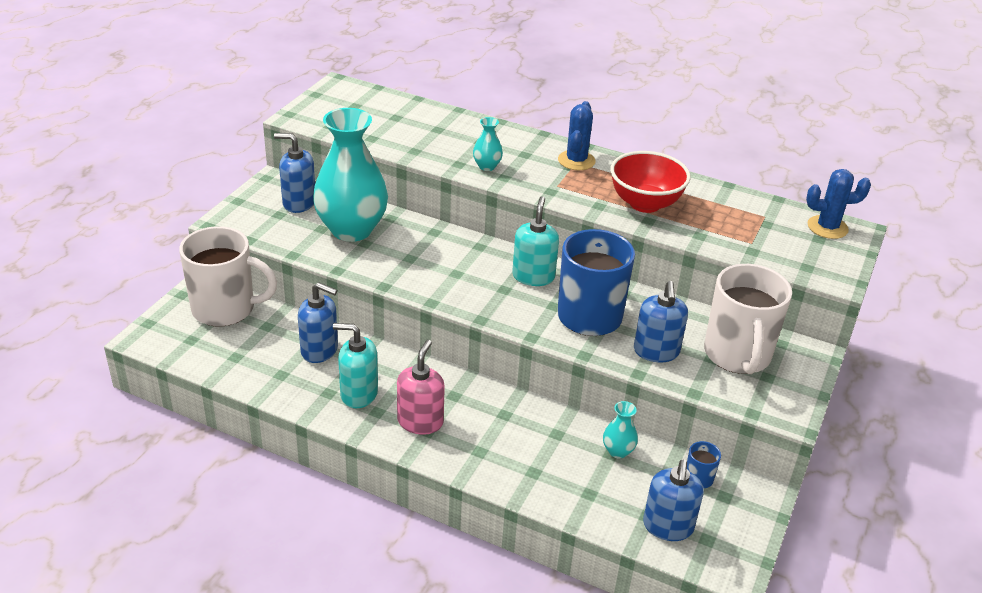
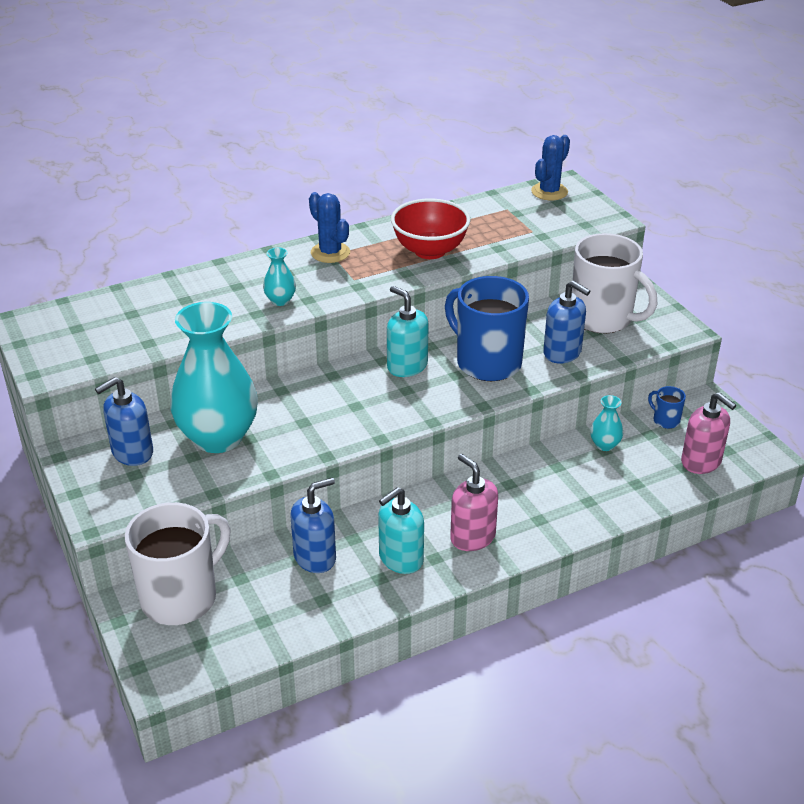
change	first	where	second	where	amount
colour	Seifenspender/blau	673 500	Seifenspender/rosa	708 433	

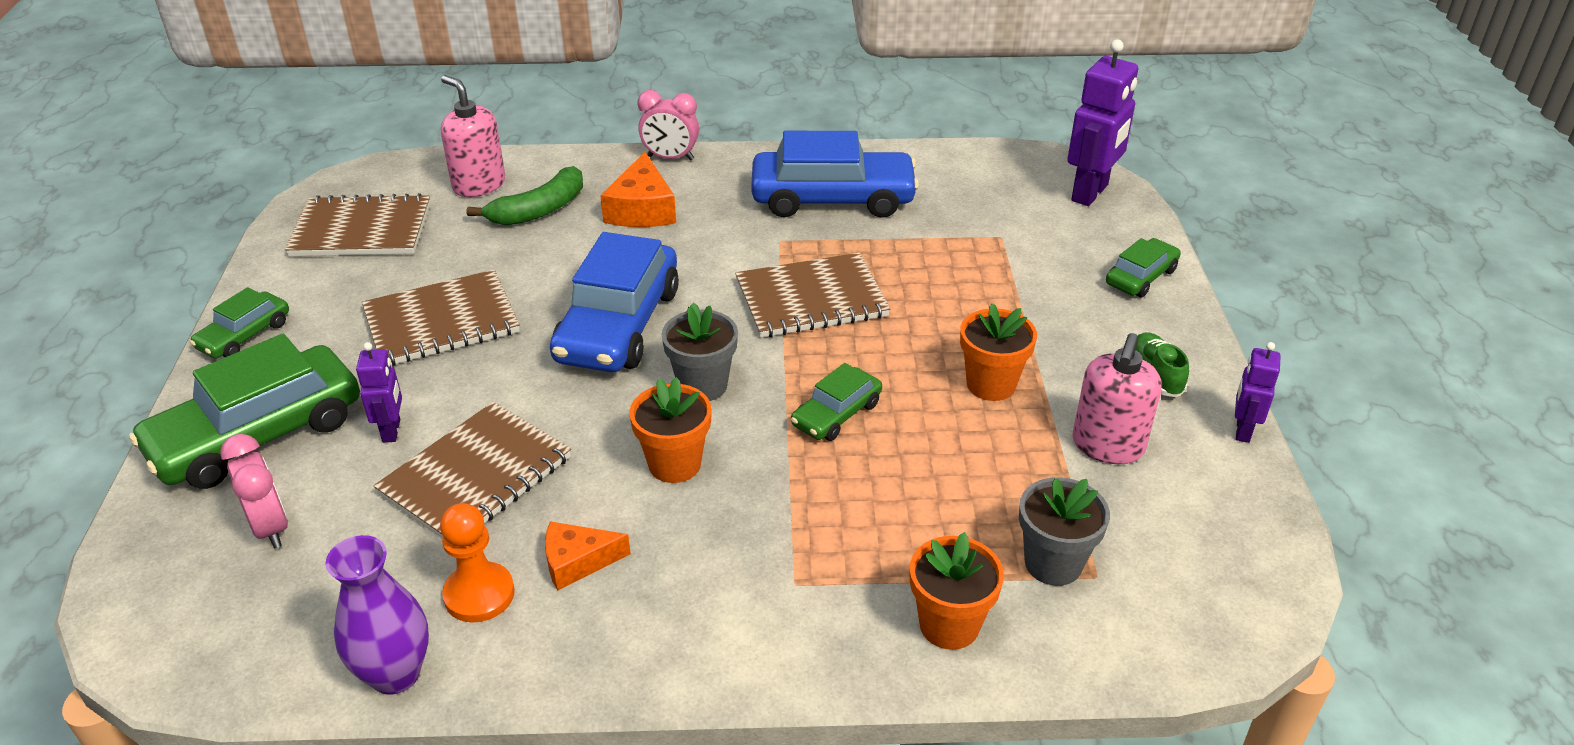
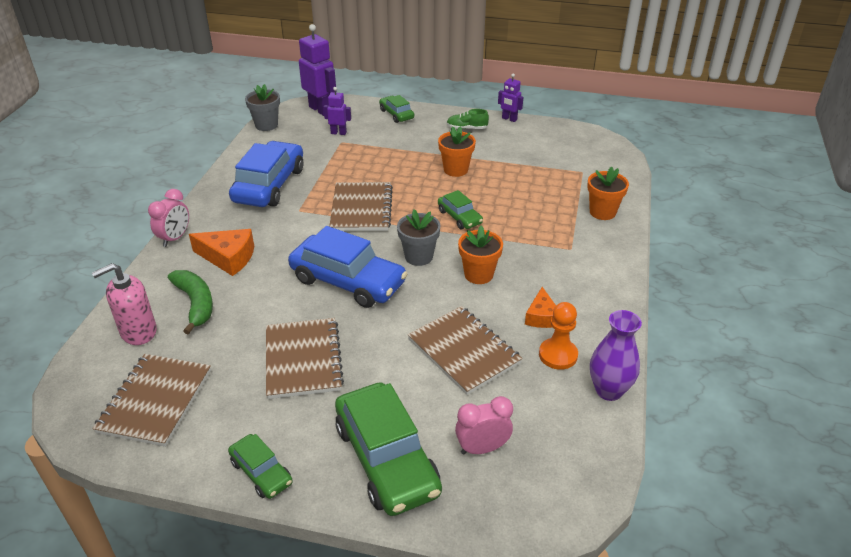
change	first	where	second	where	amount
relocated	Roboter/lila	379 392		337 111	
relocated	Blumentopf/grau	1064 531		262 107	
missing	Seifenspender/rosa	1117 398			

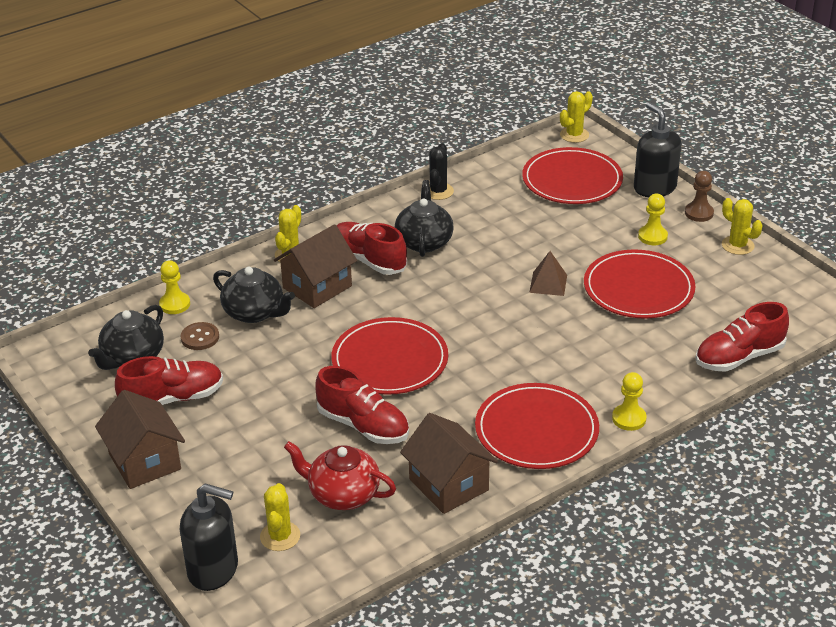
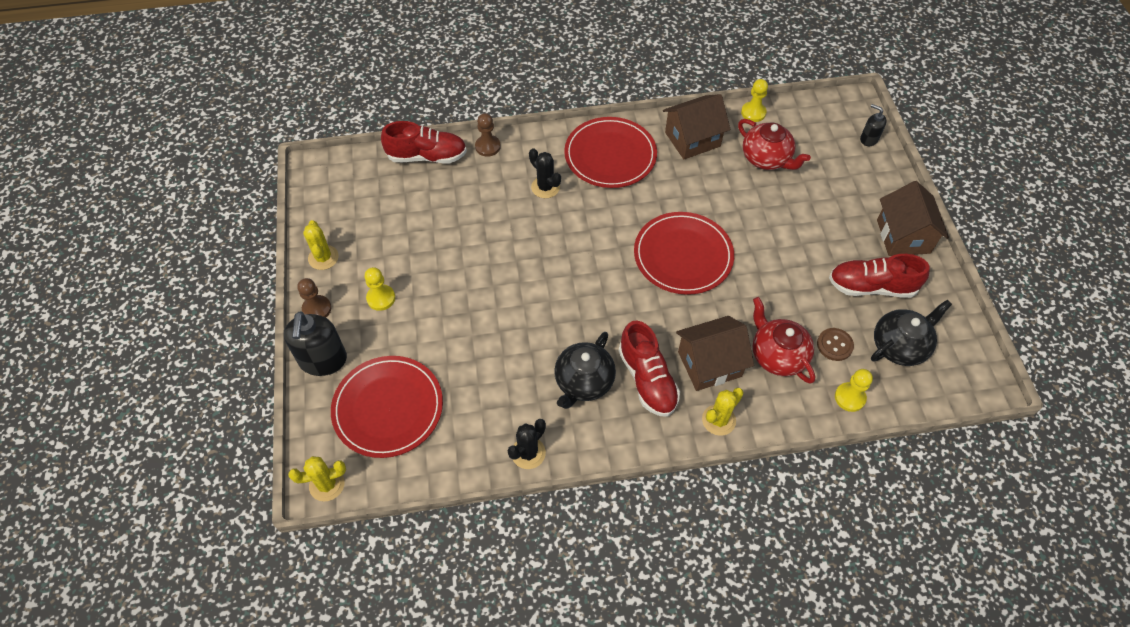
change	first	where	second	where	amount
size	Seifenspender/schwarz	209 537		873 125	x0.53
colour	Teekanne/schwarz	254 295	Teekanne/rot	784 340	
missing	Kaktus/gelb	280 517			
missing	Schuh/rot	362 405			
spun	Haus/braun	449 463		697 126	75 degrees clockwise
missing	Pyramide/braun	548 273			
missing	Teller/rot	640 284			
relocated	Bauer/gelb	629 401		754 100	
appeared			Bauer/braun	488 135	
appeared			Kaktus/schwarz	545 173	

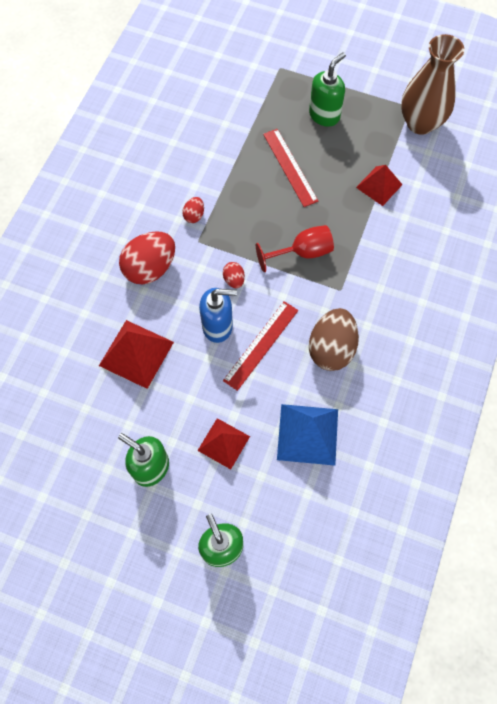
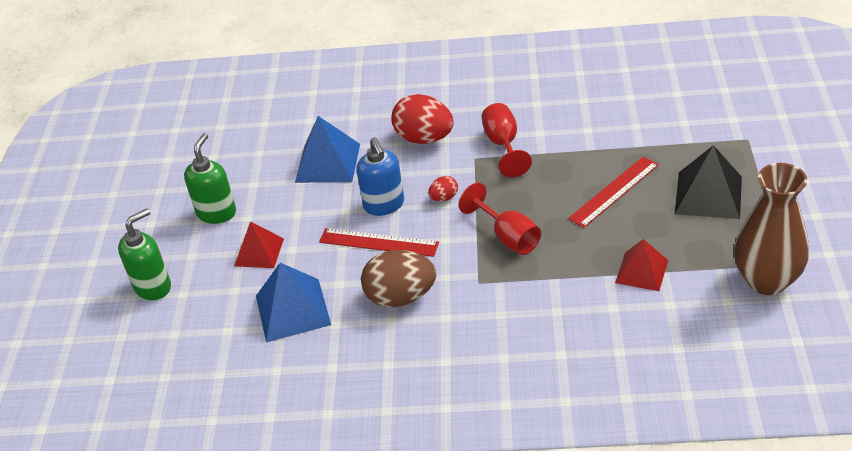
change	first	where	second	where	amount
colour	Pyramide/rot	136 354	Pyramide/blau	327 149	
exchanged	Ei/rot	193 210	Kelch/rot	506 140	
exchanged	Seifenspender/grün	327 89	Pyramide/schwarz	708 182	

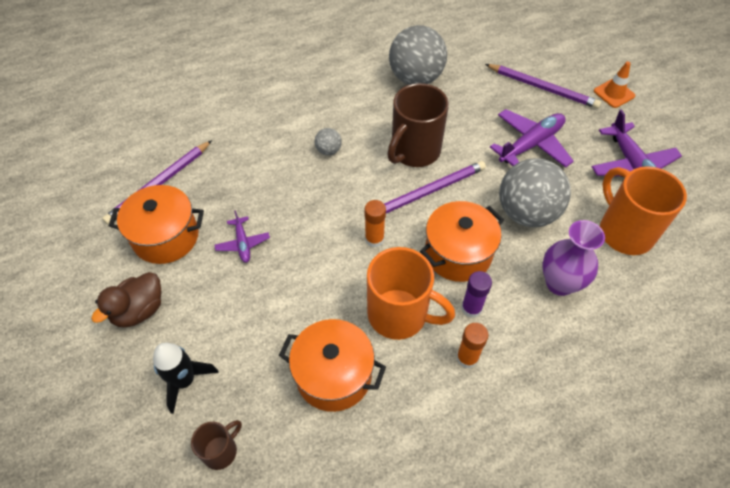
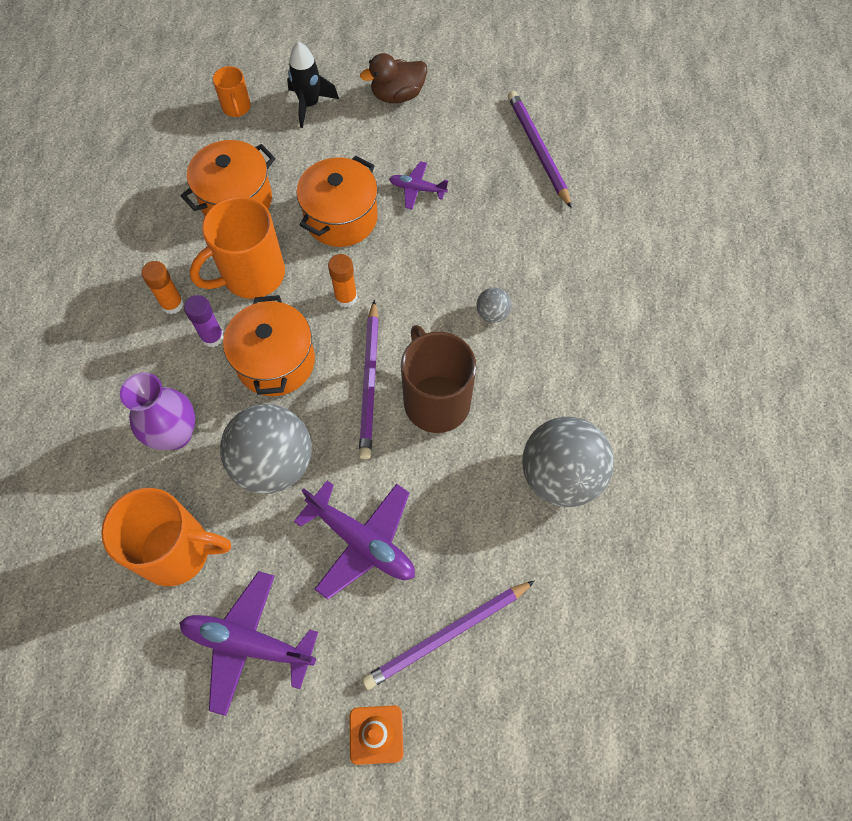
change	first	where	second	where	amount
spun	Ente/braun	126 300		393 78	90 degrees counterclockwise
relocated	Kochtopf/orange	156 224		337 201	
colour	Tasse/braun	216 445	Tasse/orange	232 91	
spun	Flugzeug/lila	532 138		354 540	45 degrees counterclockwise

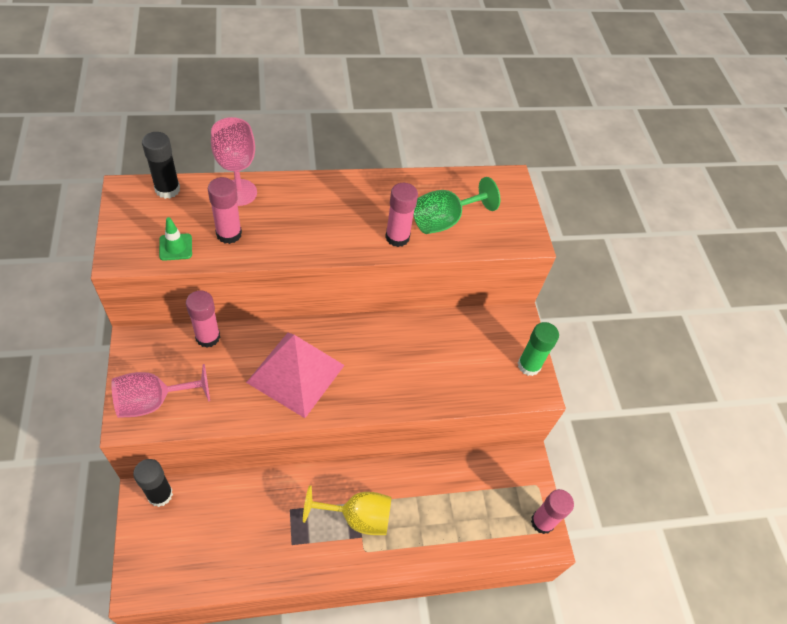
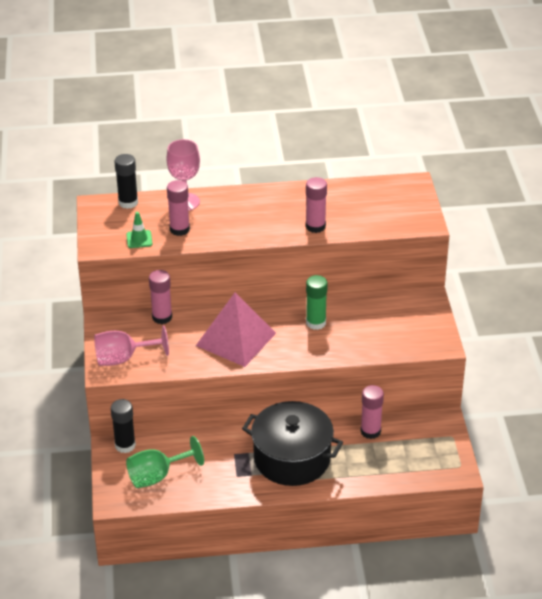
change	first	where	second	where	amount
exchanged	Kelch/gelb	347 510	Kochtopf/schwarz	292 443	
relocated	Kelch/grün	456 205		165 462	
relocated	Klebestift/grün	538 349		317 302	
relocated	Klebestift/rosa	552 511		372 412	

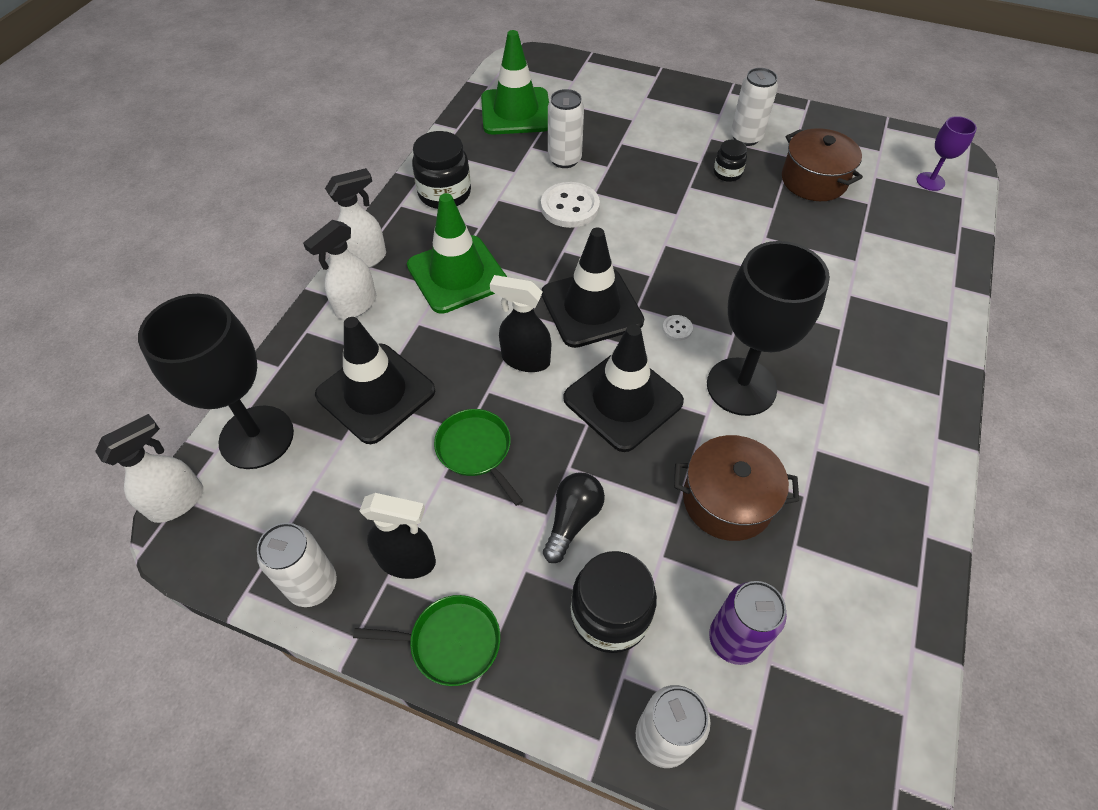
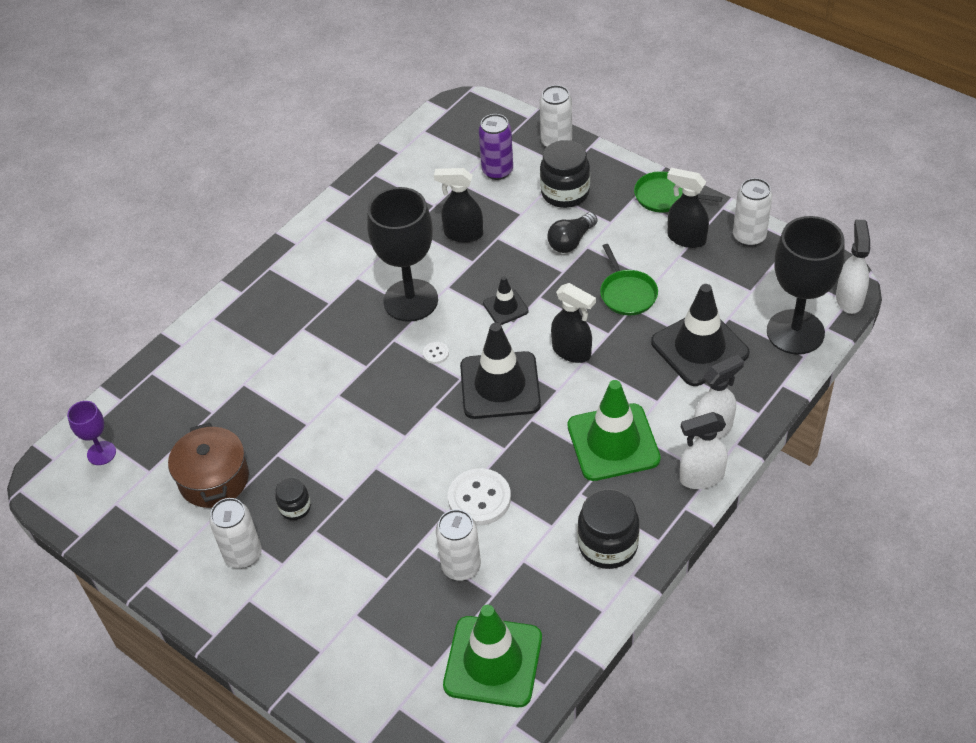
change	first	where	second	where	amount
spun	Sprühflasche/weiß	149 468		853 267	120 degrees clockwise
size	Leitkegel/schwarz	623 388		506 300	x0.50
exchanged	Kochtopf/braun	736 488	Sprühflasche/schwarz	458 205	

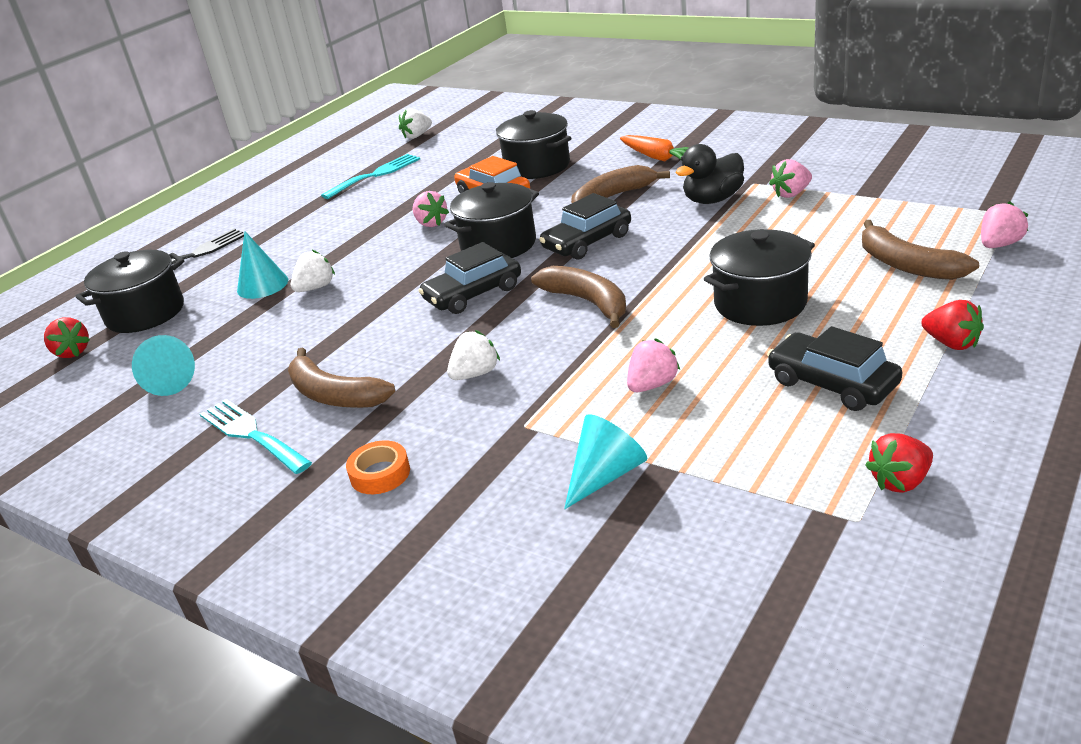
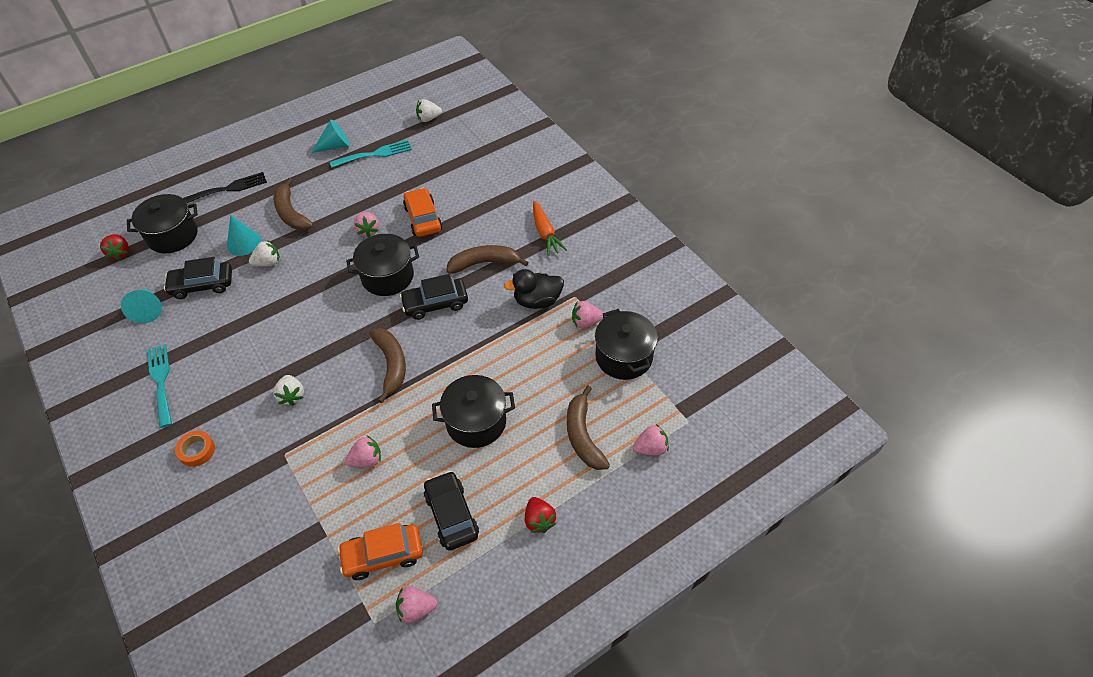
change	first	where	second	where	amount
relocated	Banane/braun	342 377		293 204	
relocated	Auto/schwarz	469 278		198 278	
spun	Erdbeere/weiß	473 355		288 390	90 degrees clockwise
relocated	Kochtopf/schwarz	533 144		626 344	
relocated	Kegel/türkis	605 461		330 136	
colour	Erdbeere/rot	899 463	Erdbeere/rosa	416 604	
appeared			Auto/orange	380 551	

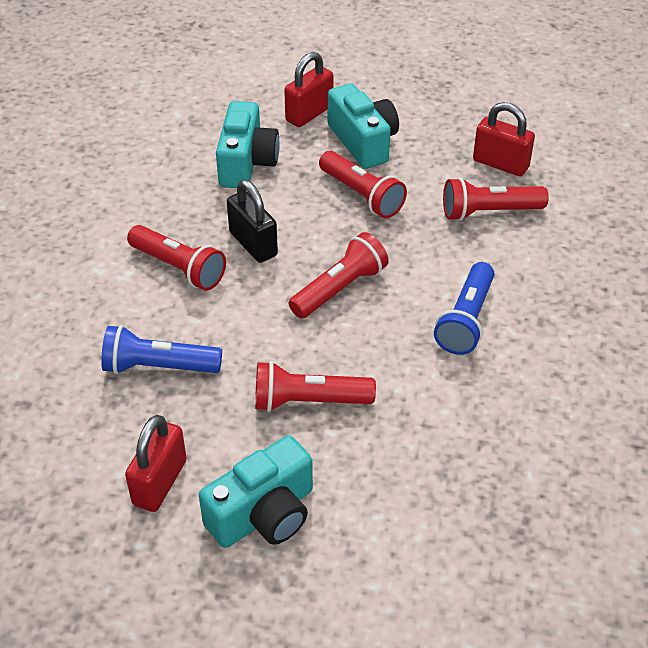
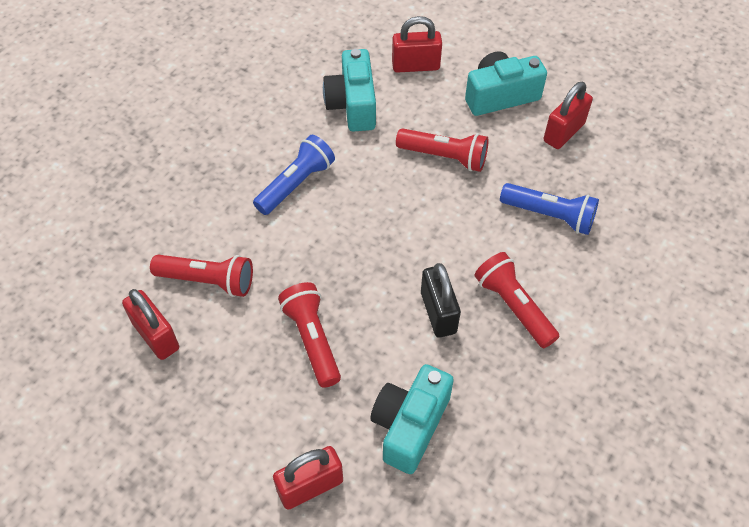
change	first	where	second	where	amount
missing	Taschenlampe/rot	339 275			
relocated	Kamera/türkis	363 126		349 90	
appeared			Vorhängeschloss/rot	417 44	

